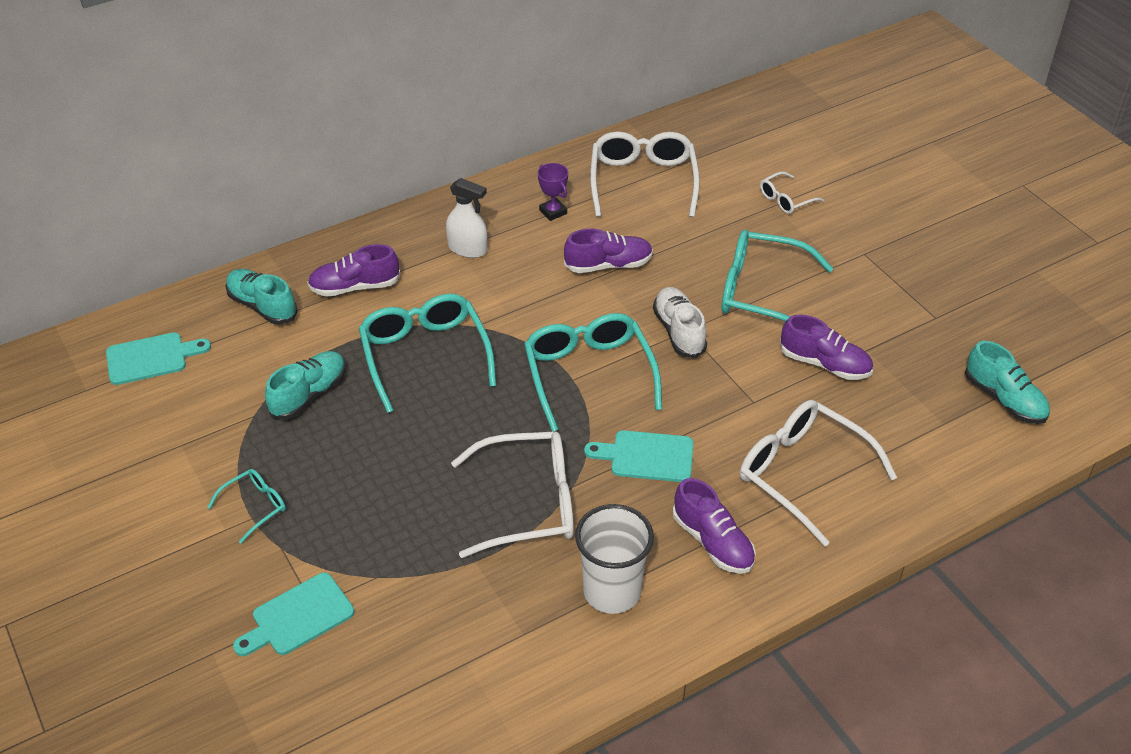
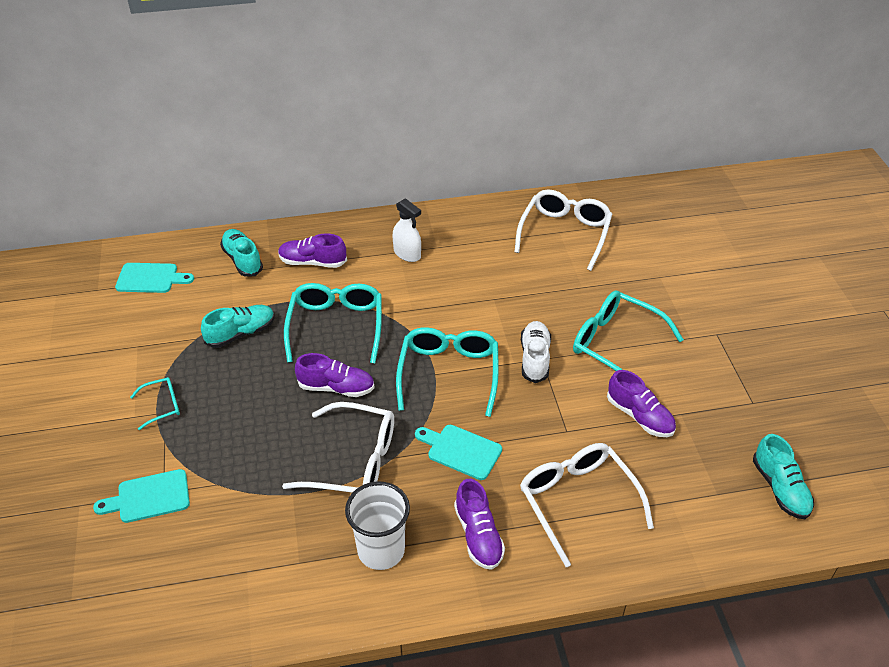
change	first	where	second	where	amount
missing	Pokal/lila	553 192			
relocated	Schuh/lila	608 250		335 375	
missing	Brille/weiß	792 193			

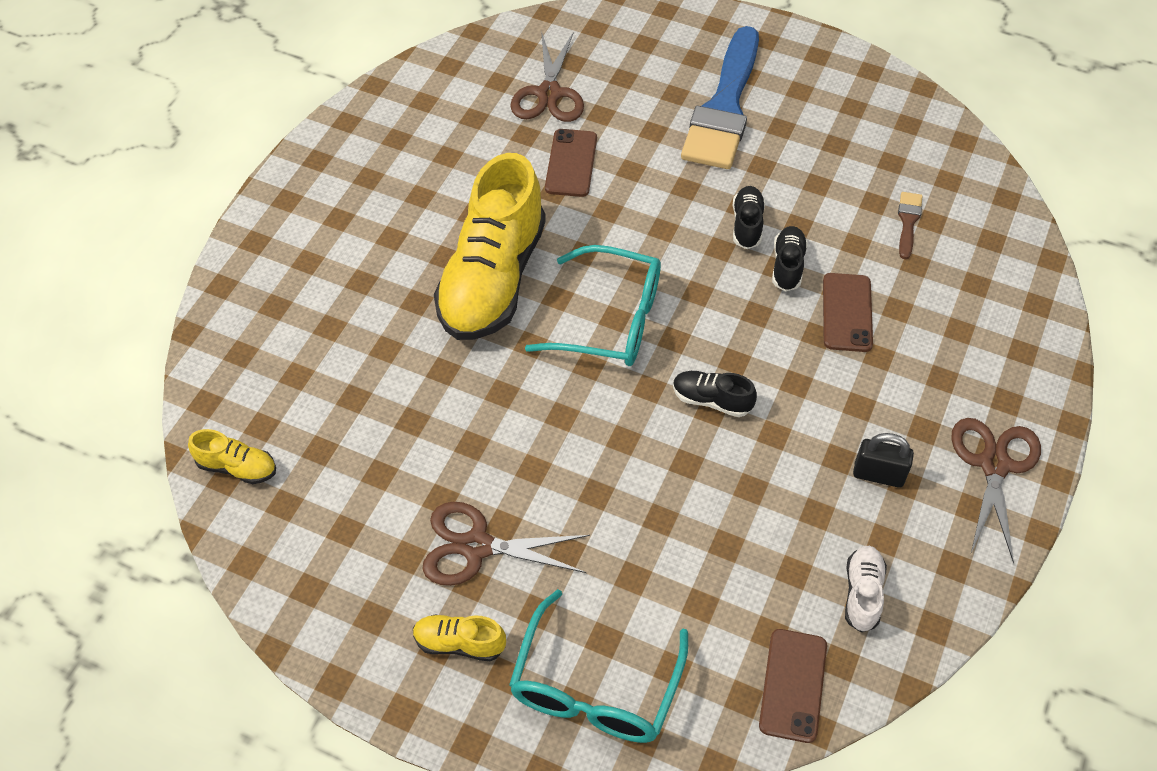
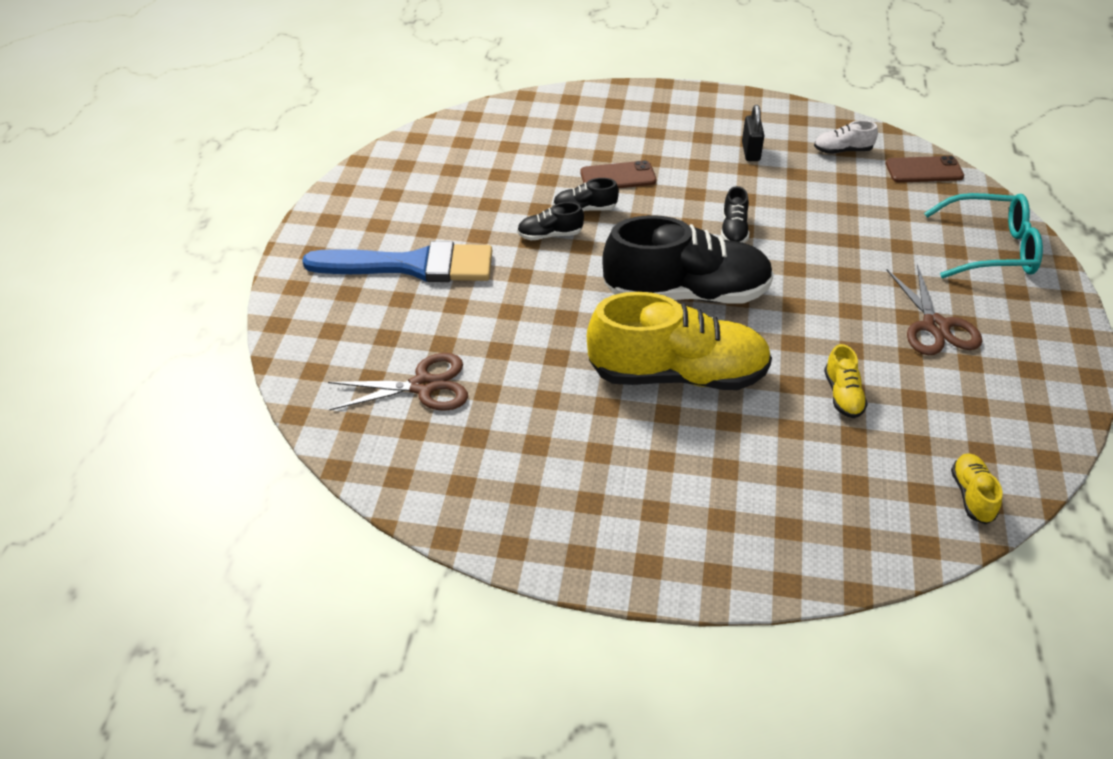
change	first	where	second	where	amount
relocated	Schuh/gelb	459 637		846 381	
exchanged	Brille/türkis	593 305	Schuh/schwarz	688 259	
missing	Handy/braun	571 163			
missing	Pinsel/braun	910 225			
missing	Schere/braun	996 490			

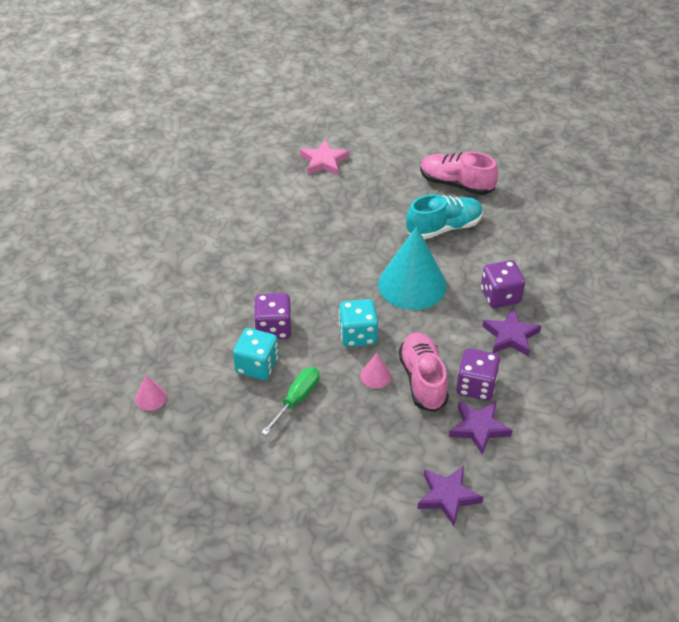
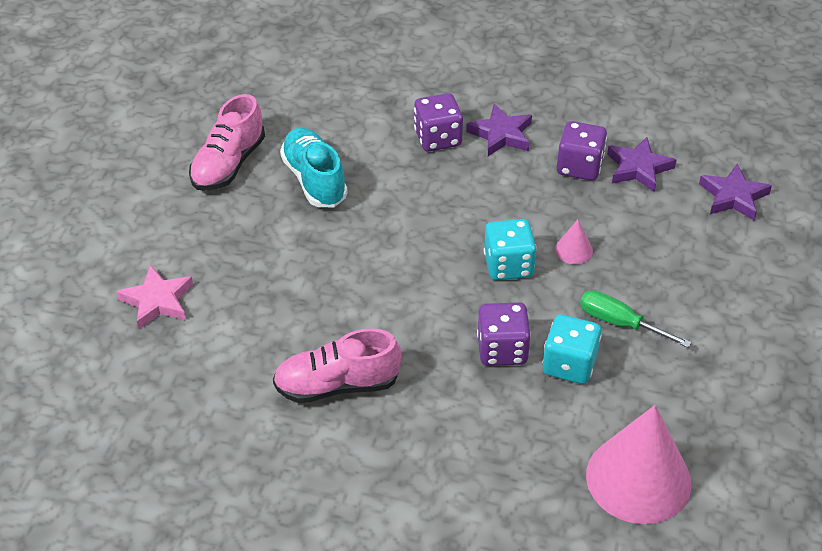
change	first	where	second	where	amount
size	Kegel/rosa	151 393		638 464	x2.38
missing	Kegel/türkis	412 268			
relocated	Schuh/rosa	424 372		337 365	

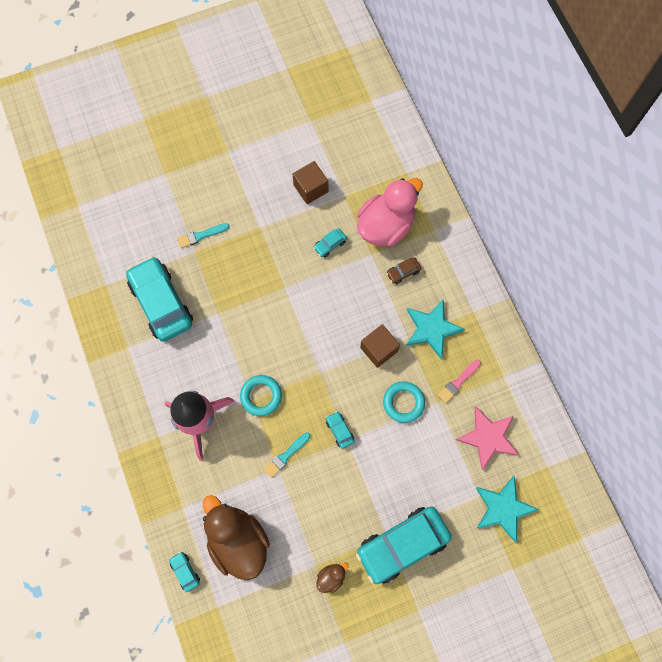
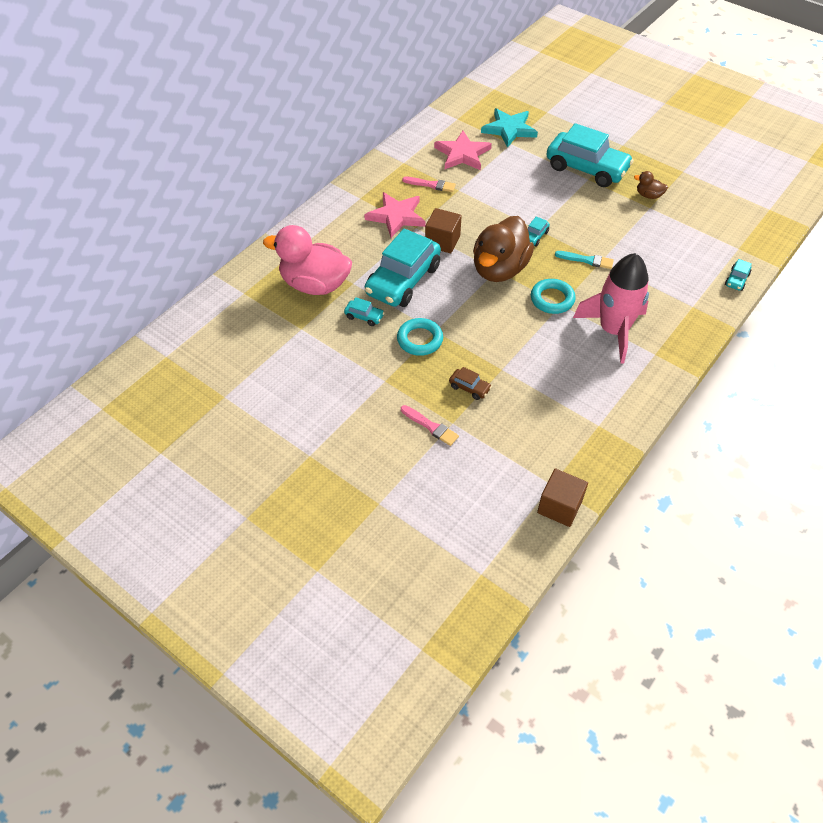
change	first	where	second	where	amount
relocated	Auto/türkis	159 299		403 268	
colour	Pinsel/türkis	203 235	Pinsel/rosa	430 425	
relocated	Ente/braun	236 537		503 249	
relocated	Kubus/braun	310 182		562 498	
relocated	Ring/türkis	404 402		420 337	
relocated	Auto/braun	403 270		470 383	
colour	Stern/türkis	435 329	Stern/rosa	395 215	

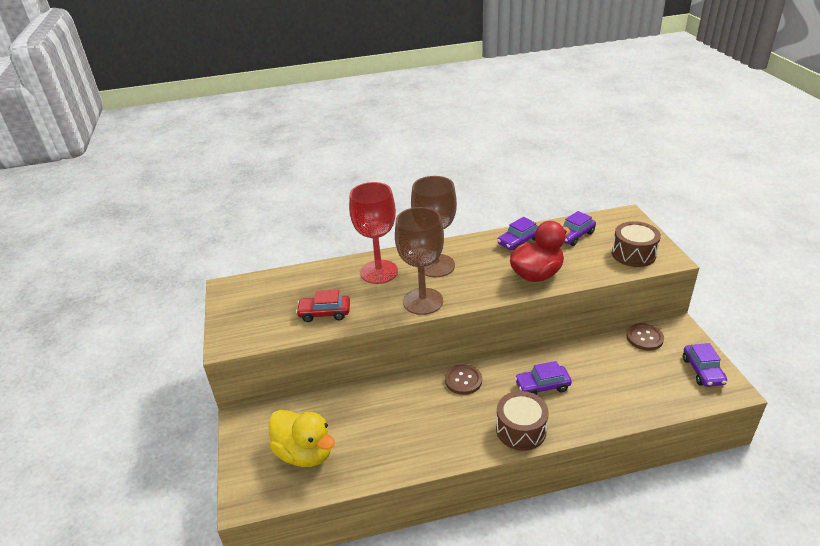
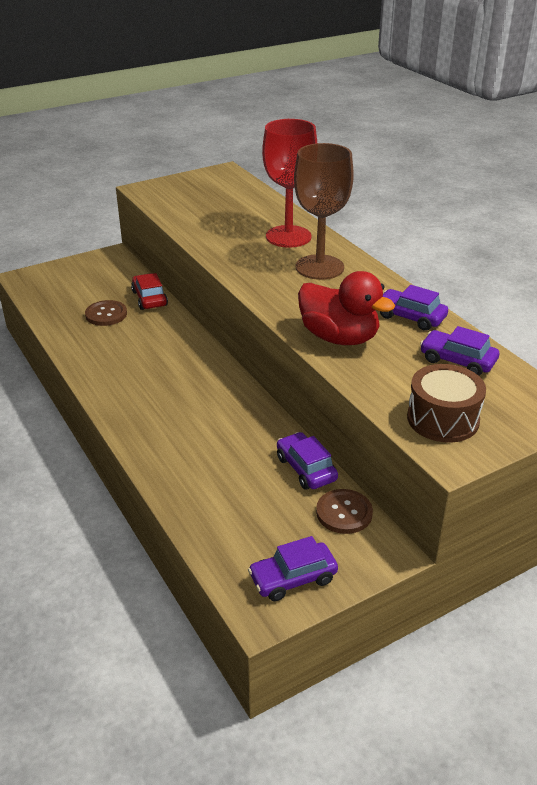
change	first	where	second	where	amount
missing	Ente/gelb	302 438			
relocated	Auto/rot	323 306		149 291	
missing	Kelch/braun	419 261			
relocated	Knopf/braun	463 379		106 313	
missing	Trommel/braun	522 421			
relocated	Auto/lila	543 378		307 461	

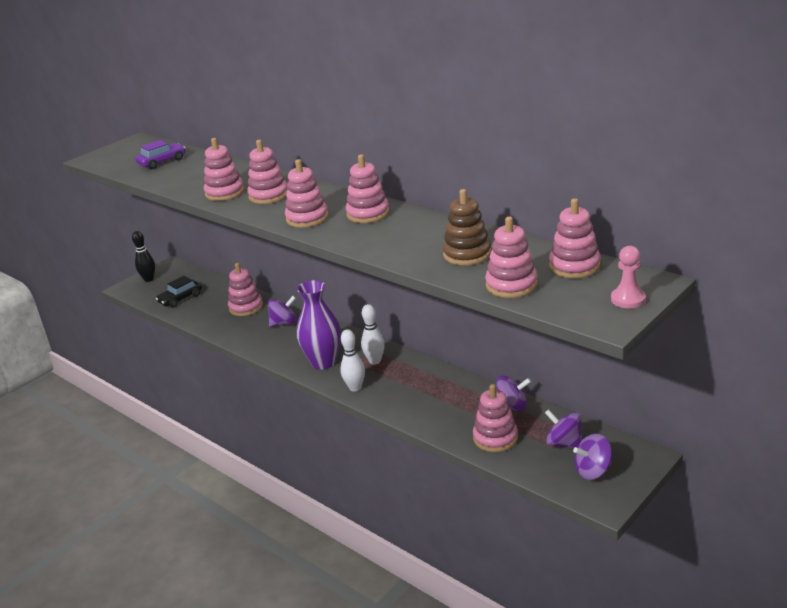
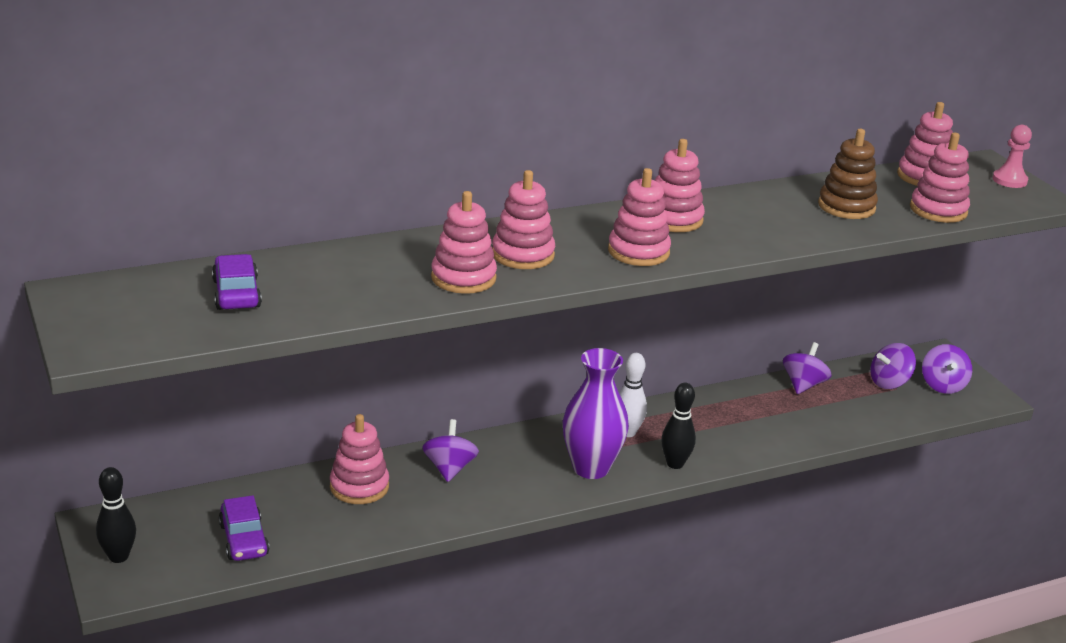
change	first	where	second	where	amount
colour	Auto/schwarz	179 292	Auto/lila	244 528	
colour	Bowlingkegel/weiß	352 360	Bowlingkegel/schwarz	678 426	
missing	Stapelspielzeug/rosa	495 418			

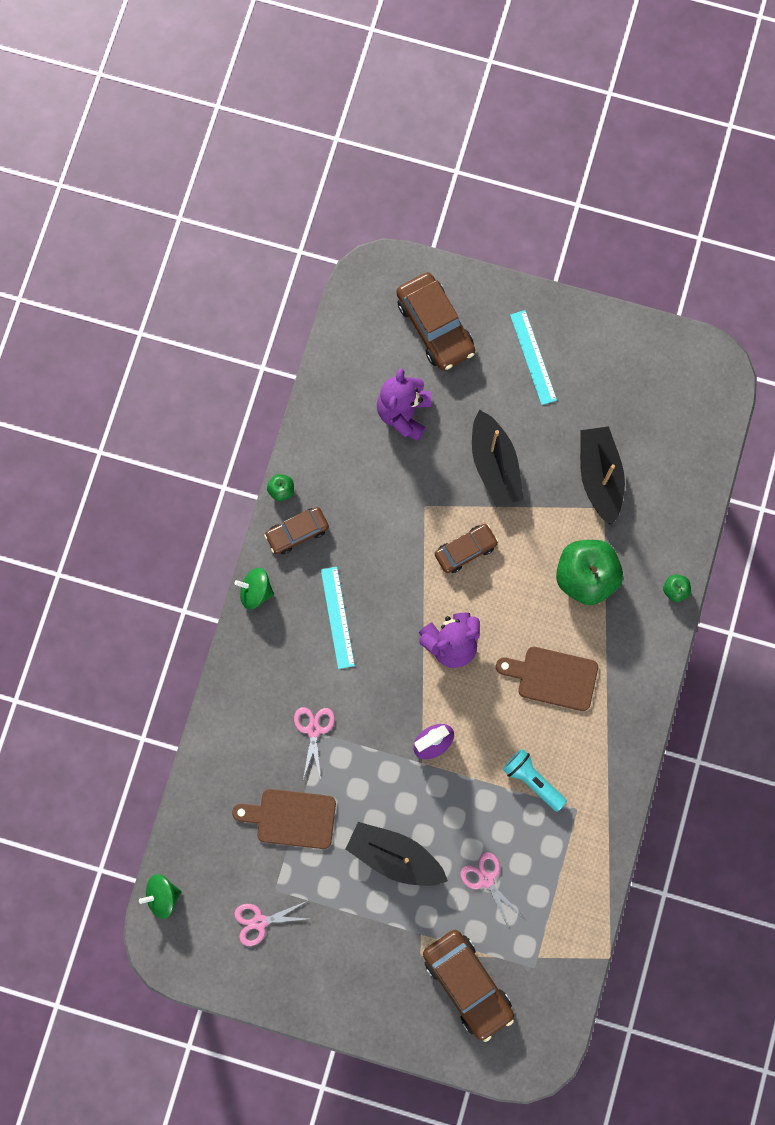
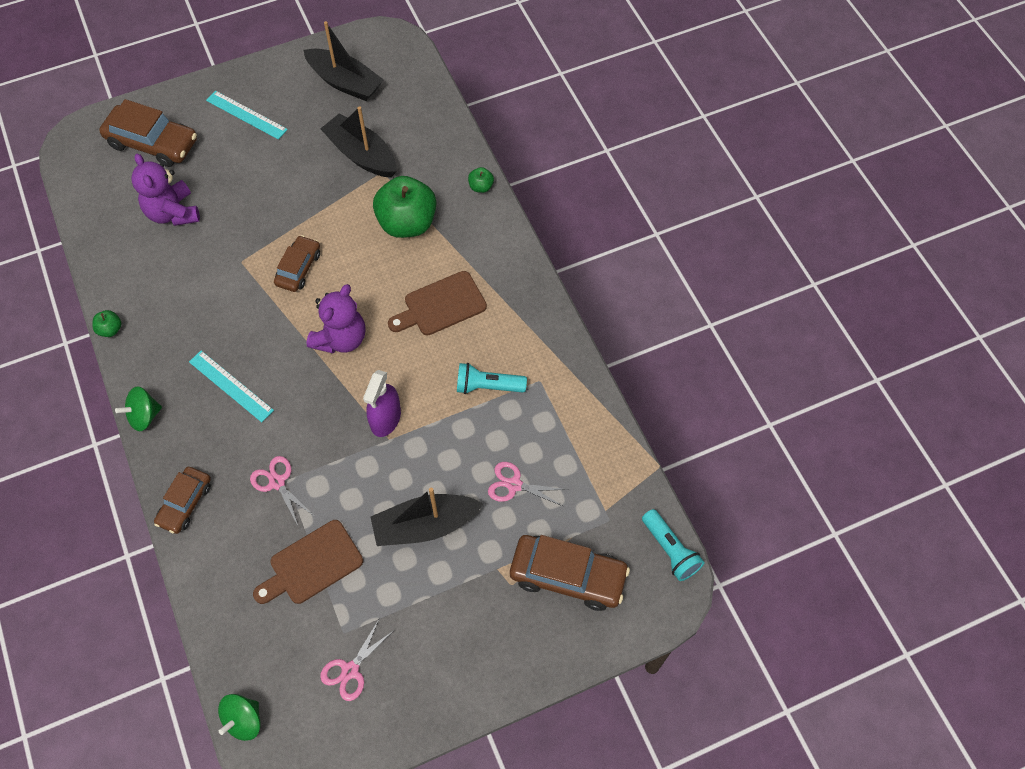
change	first	where	second	where	amount
relocated	Auto/braun	296 530		182 500	
relocated	Boot/schwarz	498 458		343 61	
appeared			Taschenlampe/türkis	673 545	

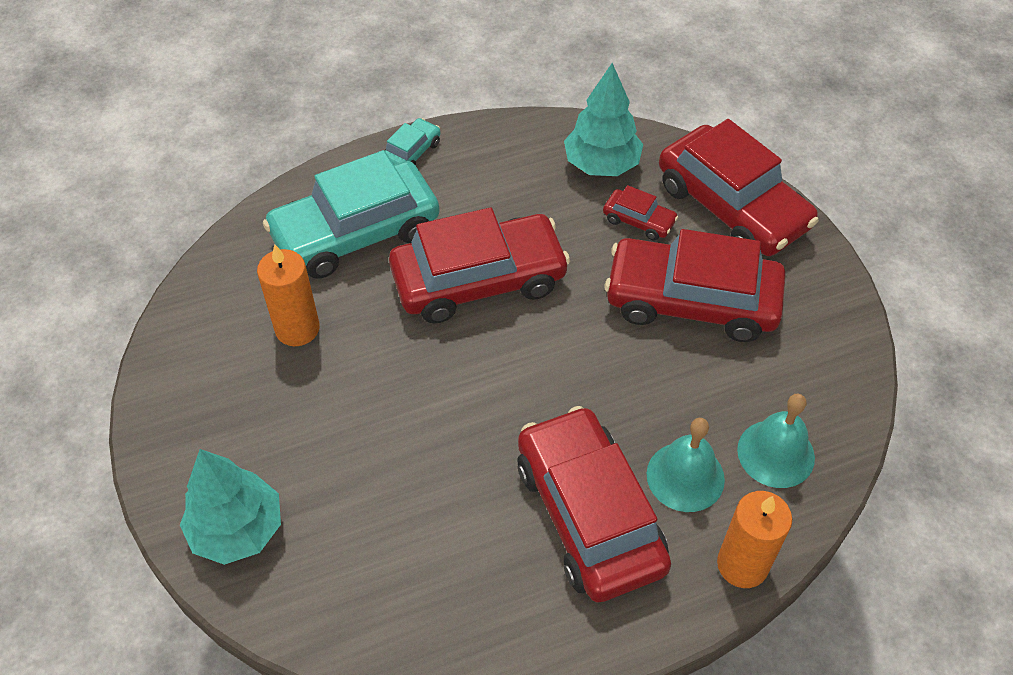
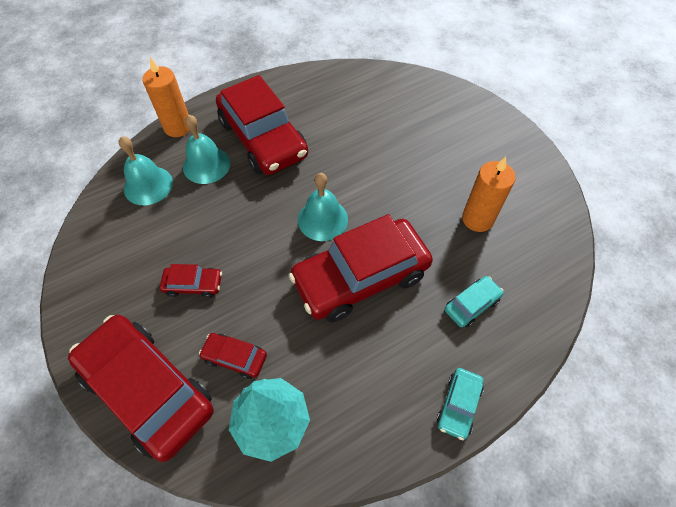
change	first	where	second	where	amount
missing	Baum/türkis	230 507			
size	Auto/türkis	351 214		474 302	x0.44
size	Auto/rot	695 285		191 281	x0.44
appeared			Glocke/türkis	323 207	

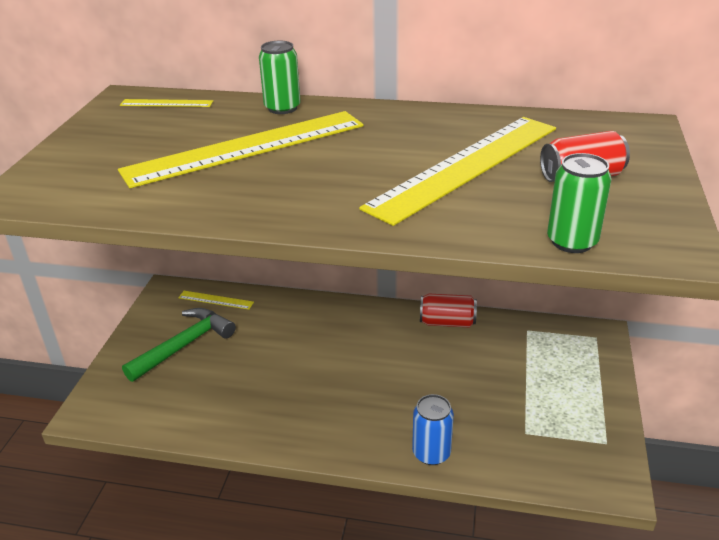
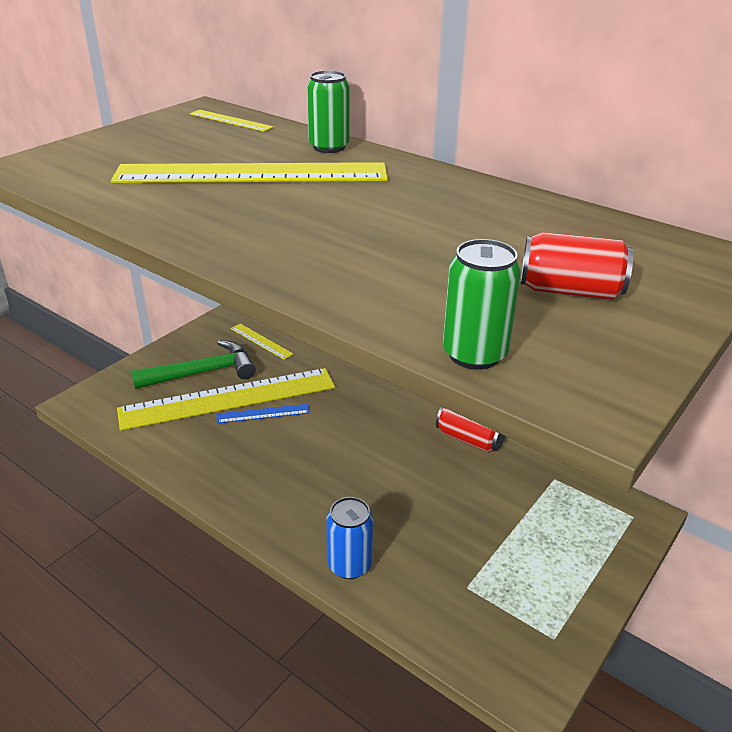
change	first	where	second	where	amount
relocated	Lineal/gelb	457 171		226 399	
appeared			Lineal/blau	263 414	

